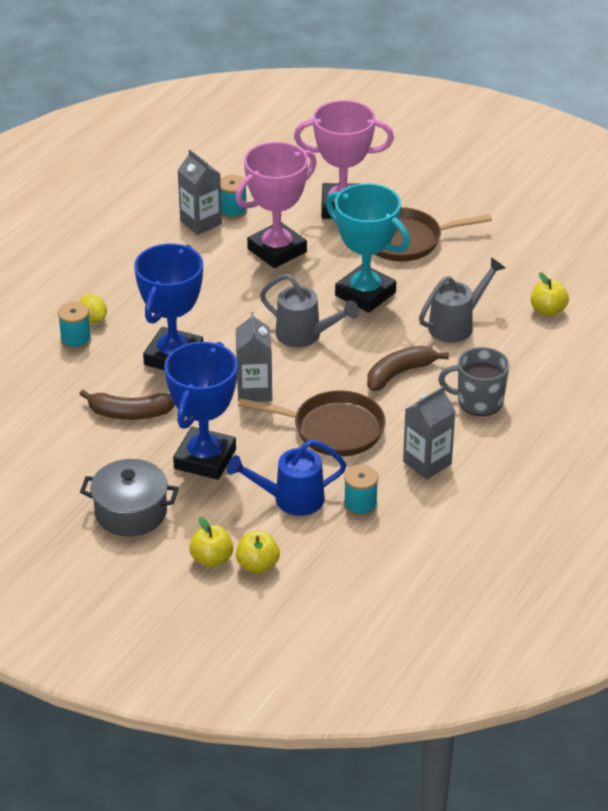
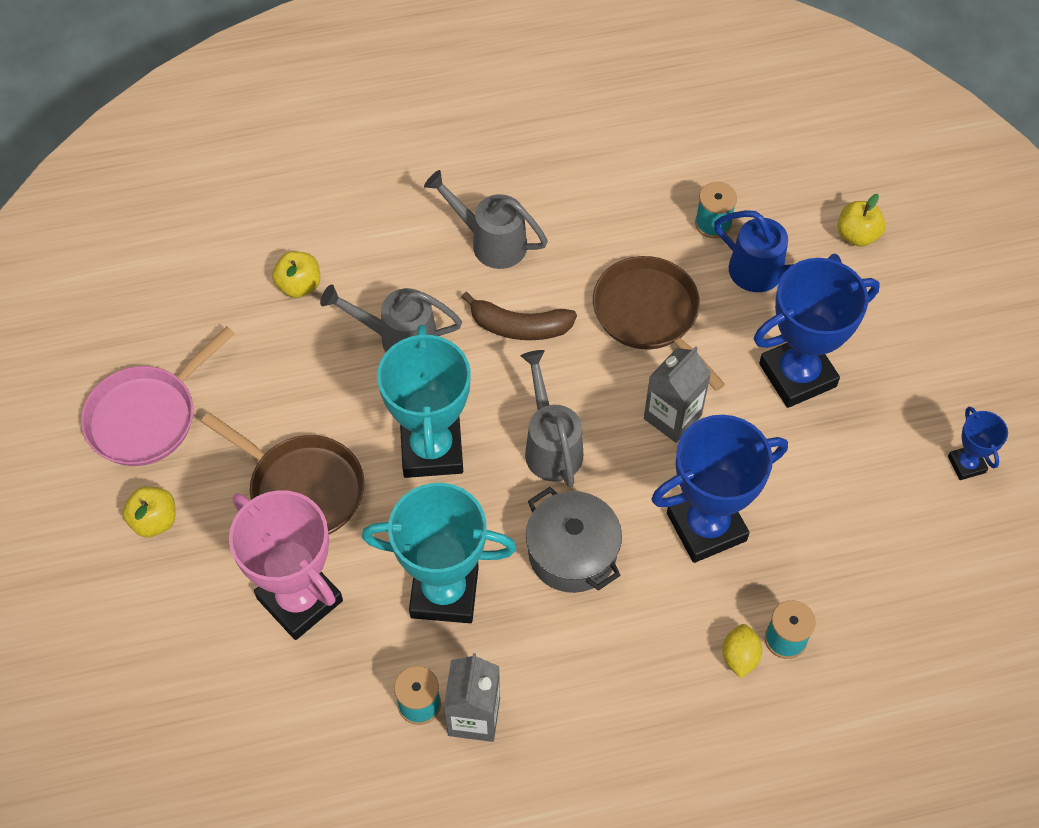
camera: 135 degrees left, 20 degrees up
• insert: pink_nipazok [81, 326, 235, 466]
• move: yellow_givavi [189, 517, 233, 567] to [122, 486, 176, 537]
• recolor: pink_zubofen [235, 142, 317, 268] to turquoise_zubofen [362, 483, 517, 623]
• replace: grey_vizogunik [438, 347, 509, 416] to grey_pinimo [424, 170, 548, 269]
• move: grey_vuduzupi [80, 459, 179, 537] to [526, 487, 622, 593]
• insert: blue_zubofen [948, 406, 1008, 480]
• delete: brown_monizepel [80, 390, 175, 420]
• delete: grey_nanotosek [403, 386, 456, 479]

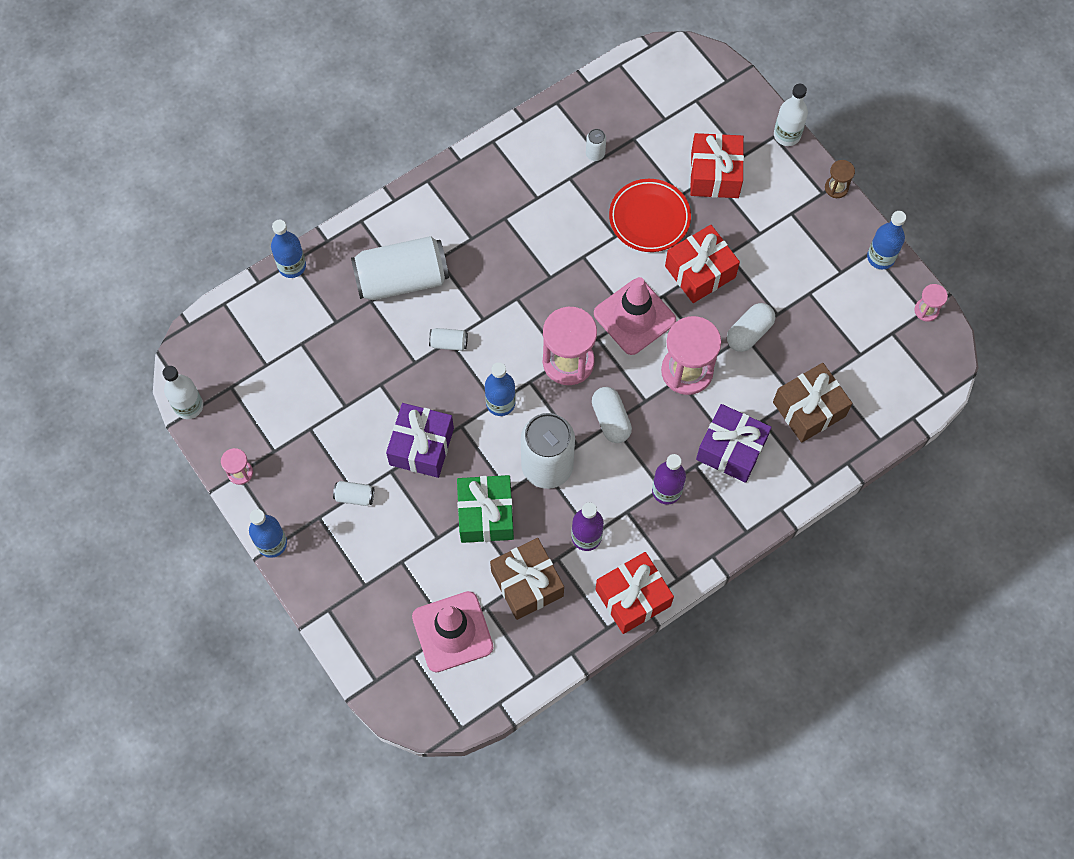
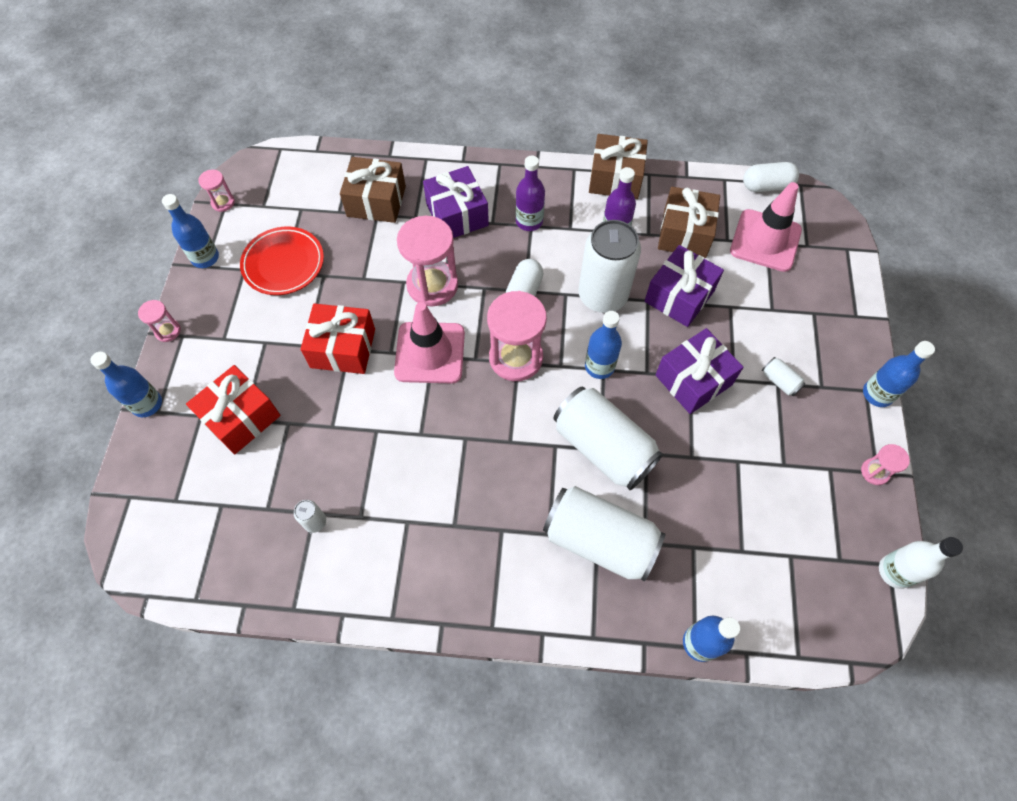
camera: 140 degrees left, 5 degrees down
• recolor: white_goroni [774, 84, 808, 146] to blue_goroni [90, 352, 162, 417]
• recolor: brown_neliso [825, 160, 855, 198] to pink_neliso [138, 300, 181, 342]
• move: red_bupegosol [609, 179, 691, 252] to [240, 226, 324, 295]
• resize: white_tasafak [429, 328, 468, 351] = [553, 386, 663, 490] x2.48
• recolor: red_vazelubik [595, 552, 674, 634] to brown_vazelubik [589, 134, 648, 199]
• recolor: green_vazelubik [457, 475, 514, 543] to purple_vazelubik [644, 245, 724, 327]
• move: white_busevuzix [727, 303, 775, 352] to [743, 162, 799, 192]

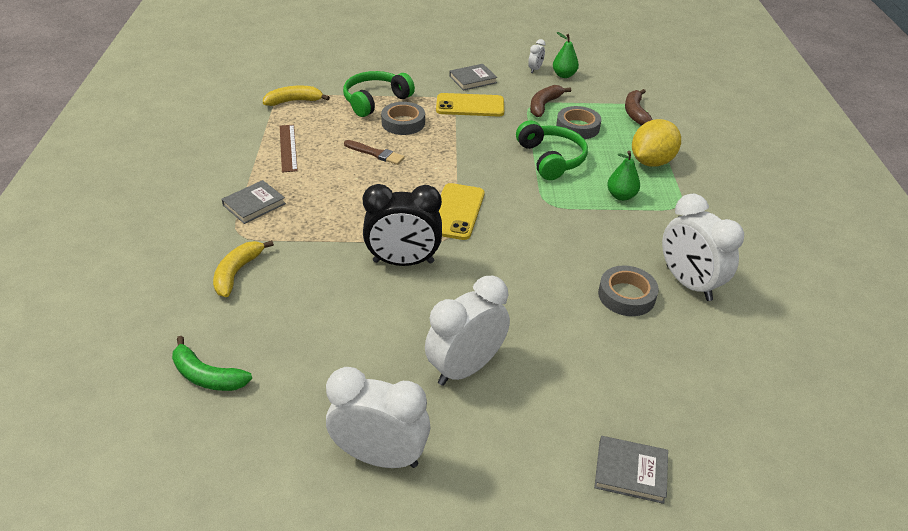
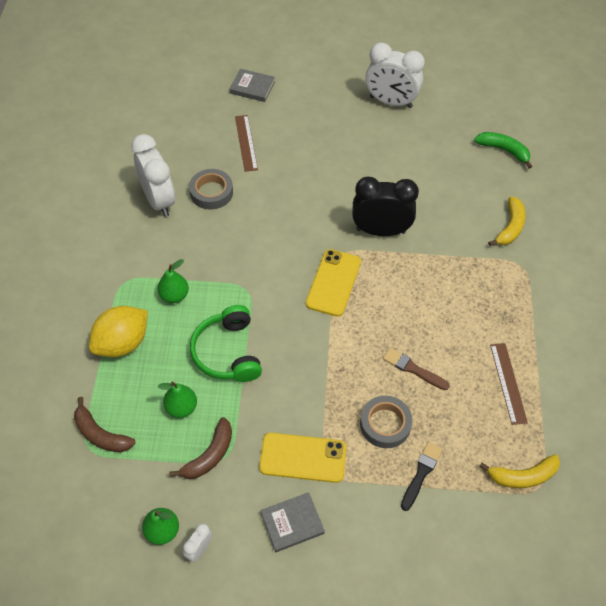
camera: 175 degrees left, 15 degrees up
• rotate: brown_monizepel [625, 89, 652, 126] = [74, 397, 136, 452] 120 degrees clockwise
• replace: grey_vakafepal [556, 106, 601, 139] to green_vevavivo [158, 382, 197, 418]
• insert: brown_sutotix [235, 115, 258, 172]
• replace: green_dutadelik [343, 71, 415, 117] to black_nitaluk [401, 442, 442, 511]
• delete: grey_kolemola [222, 180, 286, 224]
• delete: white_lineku [425, 276, 510, 386]

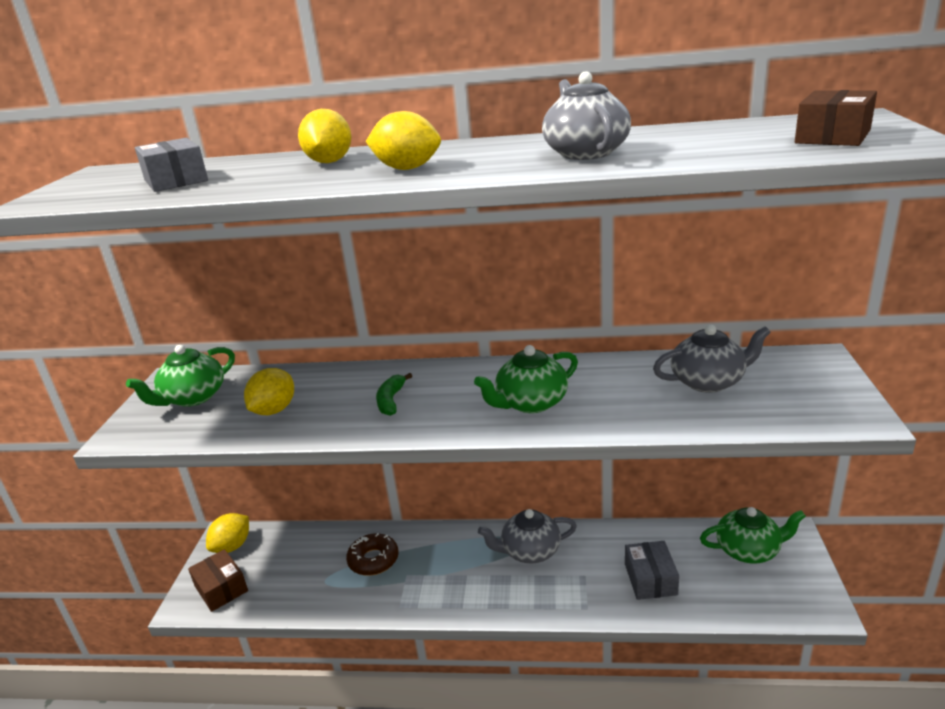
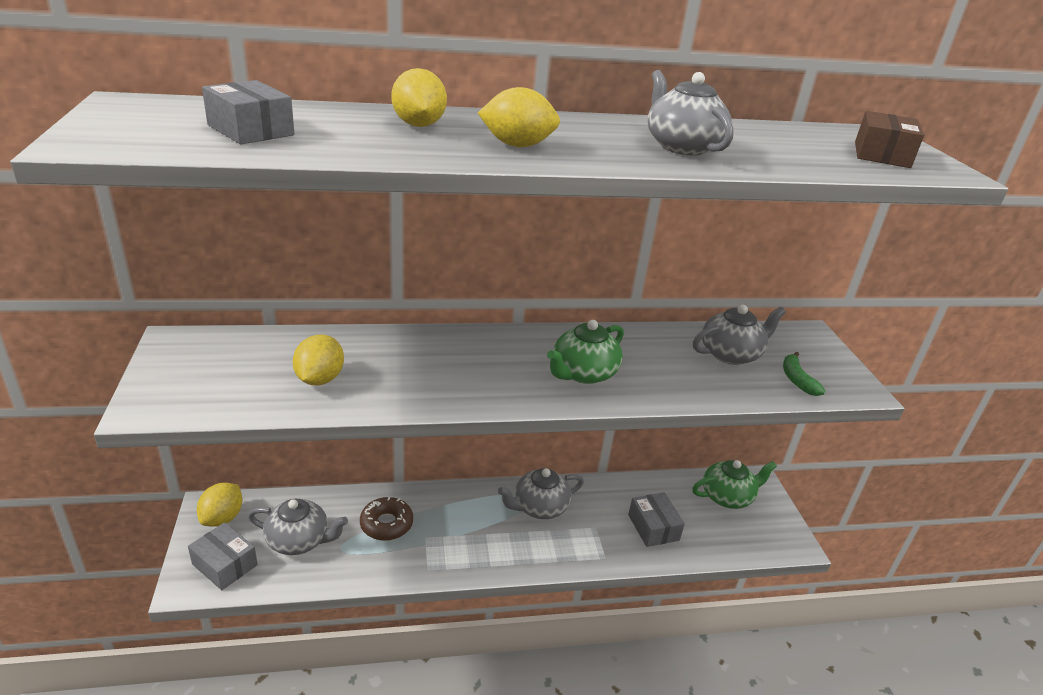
camera: 20 degrees left, 5 degrees up
• recolor: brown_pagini [188, 549, 248, 612] to grey_pagini [188, 522, 258, 590]
• insert: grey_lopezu [248, 499, 348, 555]
• move: green_monizepel [376, 373, 412, 416] to [783, 352, 825, 396]
• delete: green_lopezu [126, 345, 235, 407]

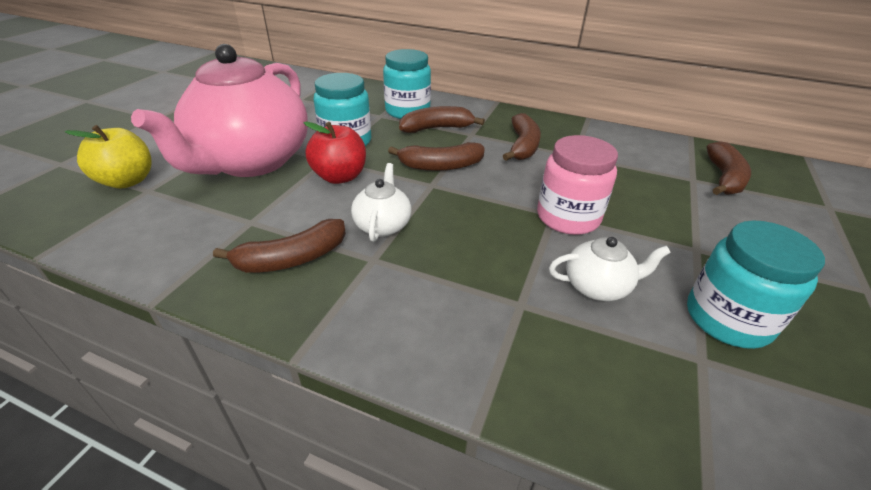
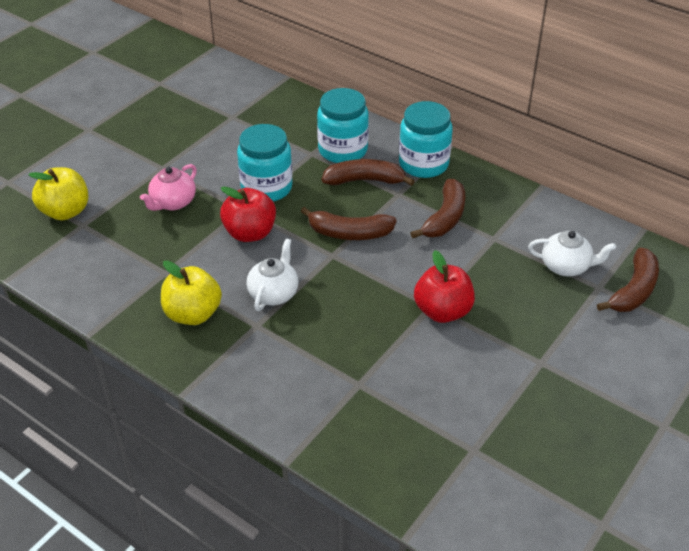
camera: 15 degrees right, 5 degrees up
• resize: pink_lopezu [131, 44, 308, 177] = [140, 164, 197, 211] x0.41
• replace: brown_monizepel [213, 219, 346, 273] to yellow_givavi [161, 260, 222, 325]
• move: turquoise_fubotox [687, 220, 825, 349] to [399, 101, 453, 178]
• replace: pink_fubotox [537, 135, 618, 235] to red_givavi [414, 250, 475, 323]
• move: white_lopezu [549, 237, 671, 301] to [528, 231, 616, 276]

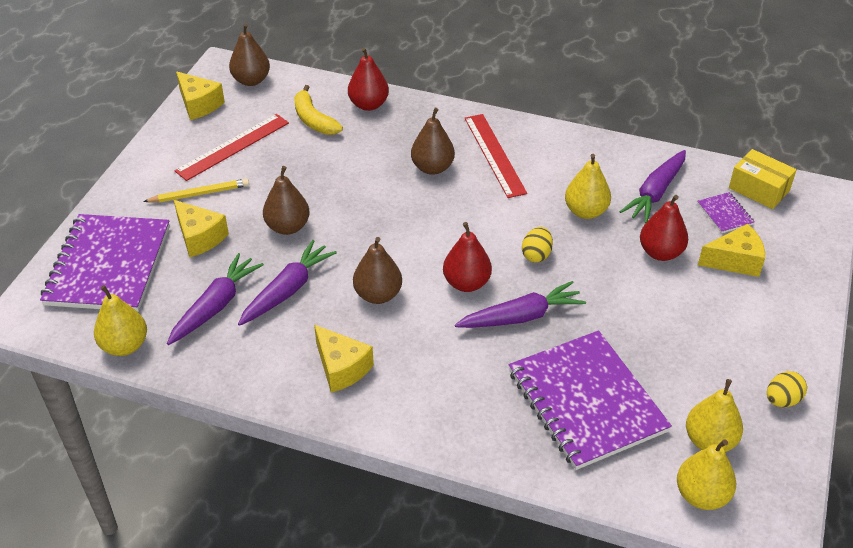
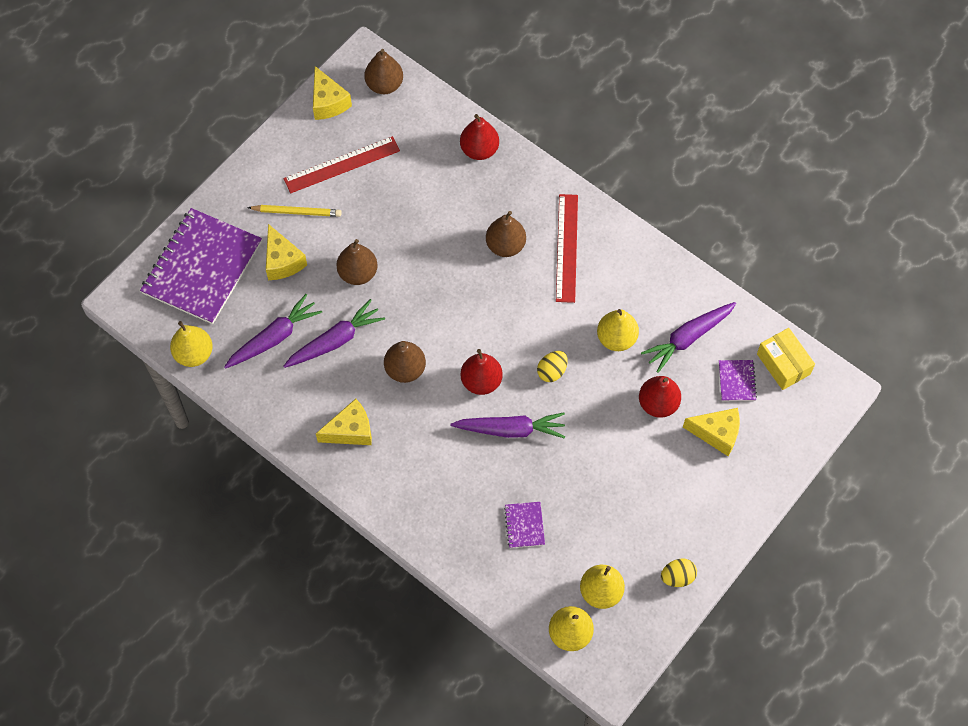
camera: 20 degrees right, 20 degrees up
• rotate: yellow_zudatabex [314, 325, 374, 393] = [316, 399, 372, 445] 90 degrees counterclockwise
• resize: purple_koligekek [509, 330, 672, 470] = [504, 502, 545, 548] x0.41
• delete: yellow_monizepel [294, 85, 343, 135]

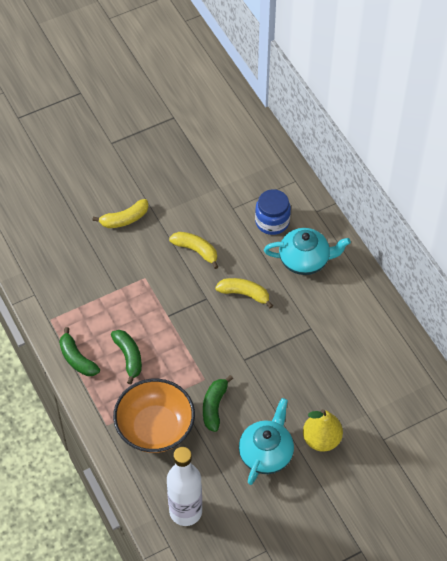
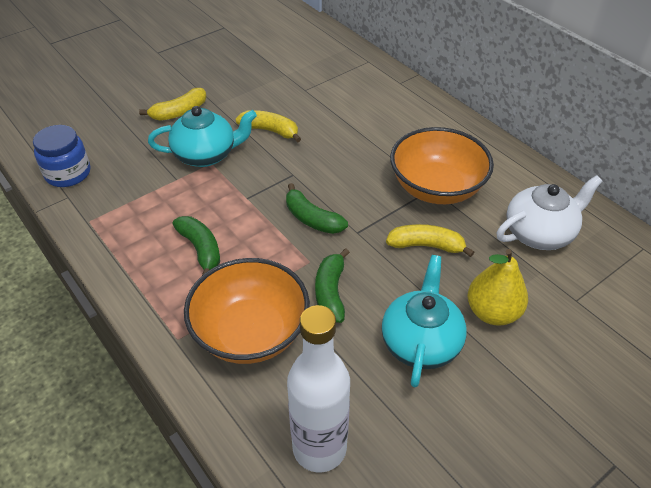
camera: 10 degrees left, 10 degrees down
• move: blue_fubotox [255, 189, 291, 235] to [33, 125, 90, 187]
• move: turquoise_lopezu [264, 228, 351, 275] to [148, 106, 257, 167]
• move: green_monizepel [59, 327, 100, 376] to [286, 183, 348, 234]
• move: yellow_monizepel [215, 278, 273, 308] to [386, 224, 474, 257]
• insert: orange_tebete [390, 127, 494, 204]
• insert: white_lopezu [496, 175, 603, 250]

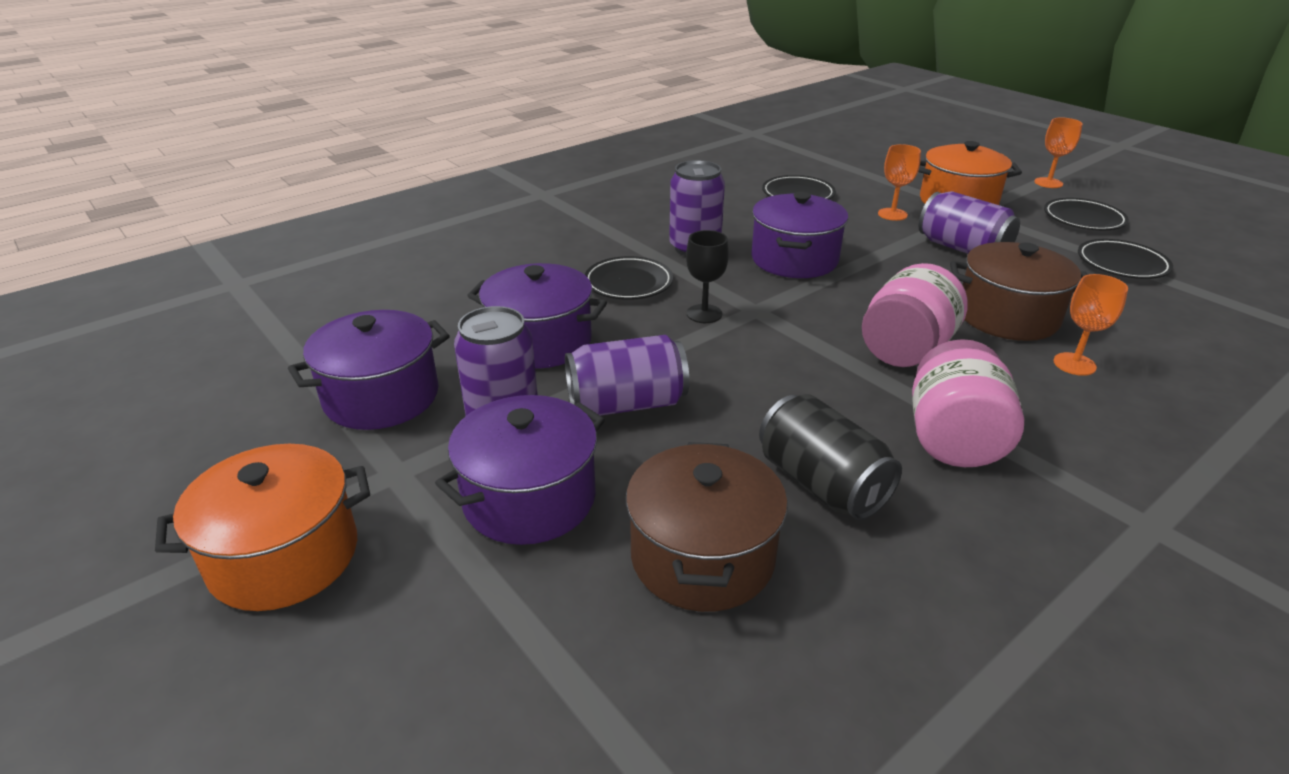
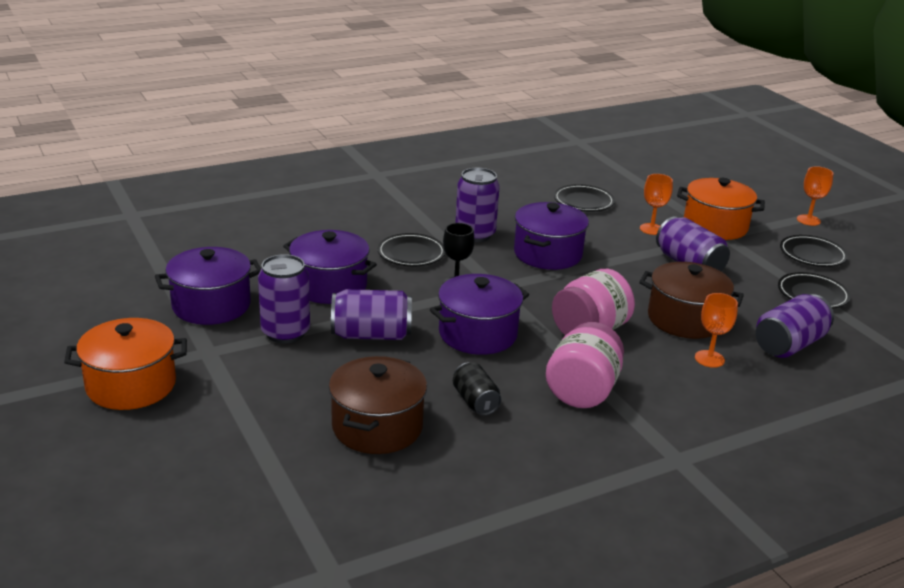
camera: 10 degrees right, 5 degrees down
• move: purple_vuduzupi [435, 395, 605, 545] to [430, 274, 529, 355]
• resize: black_tasafak [759, 394, 902, 520] = [453, 362, 502, 416] x0.64
• insert: purple_tasafak [756, 294, 834, 358]

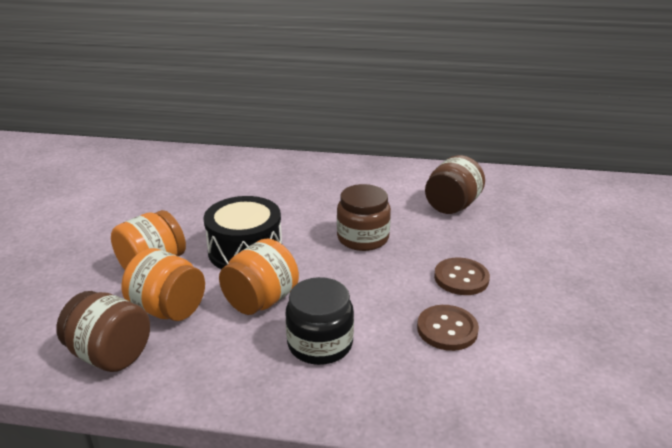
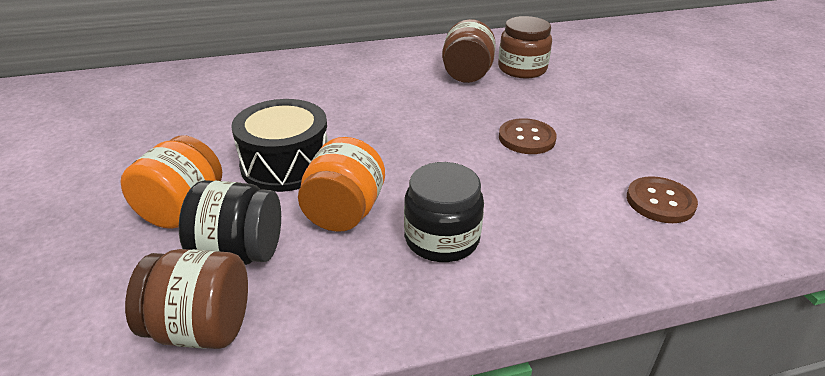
camera: 25 degrees left, 5 degrees up
• recolor: orange_fubotox [122, 248, 205, 321] to black_fubotox [179, 180, 281, 265]
• move: brown_fubotox [337, 184, 391, 251] to [498, 16, 552, 78]
• move: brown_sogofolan [417, 305, 479, 351] to [627, 176, 698, 223]

